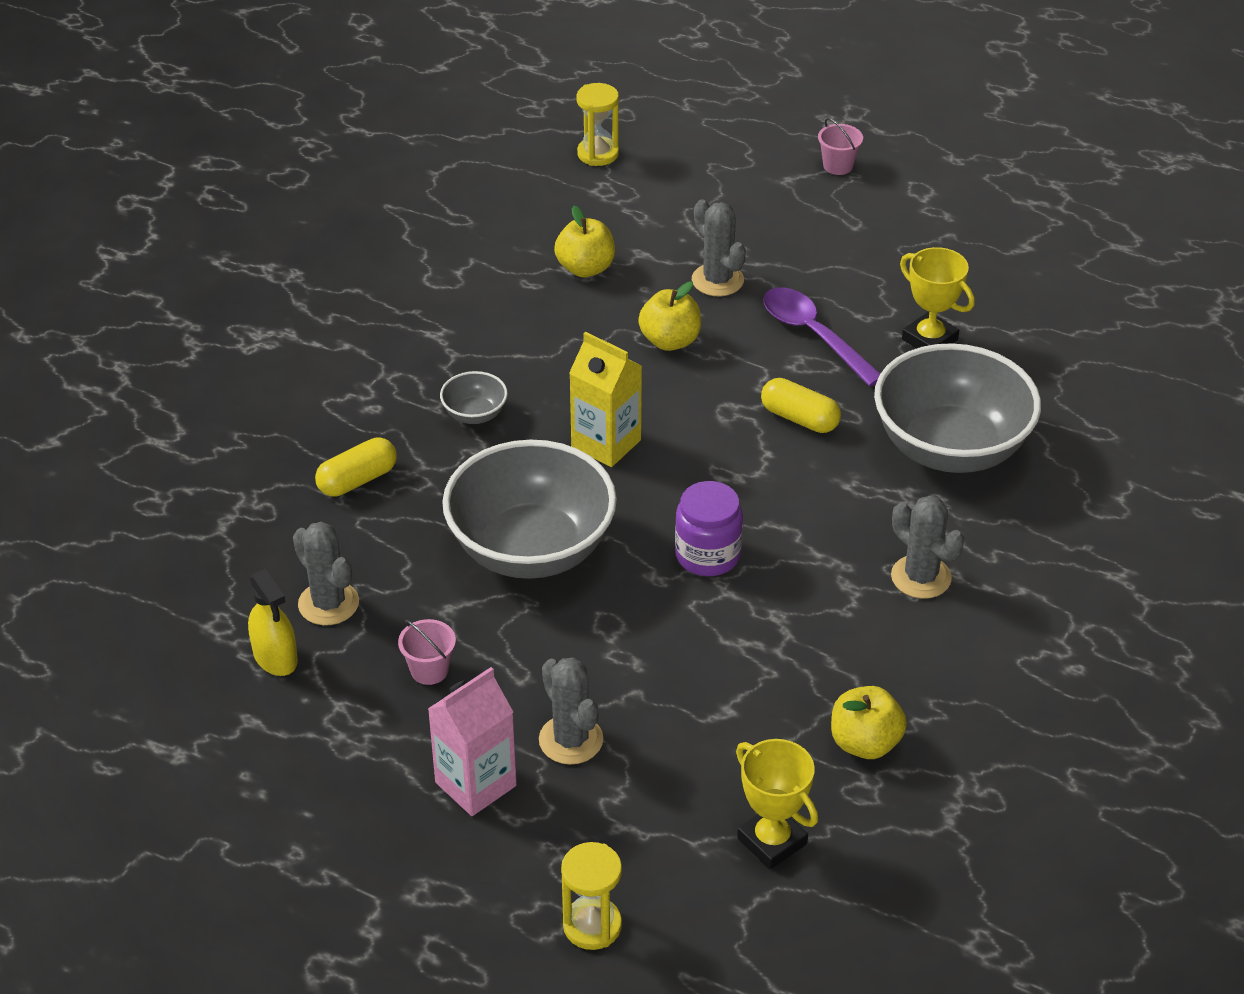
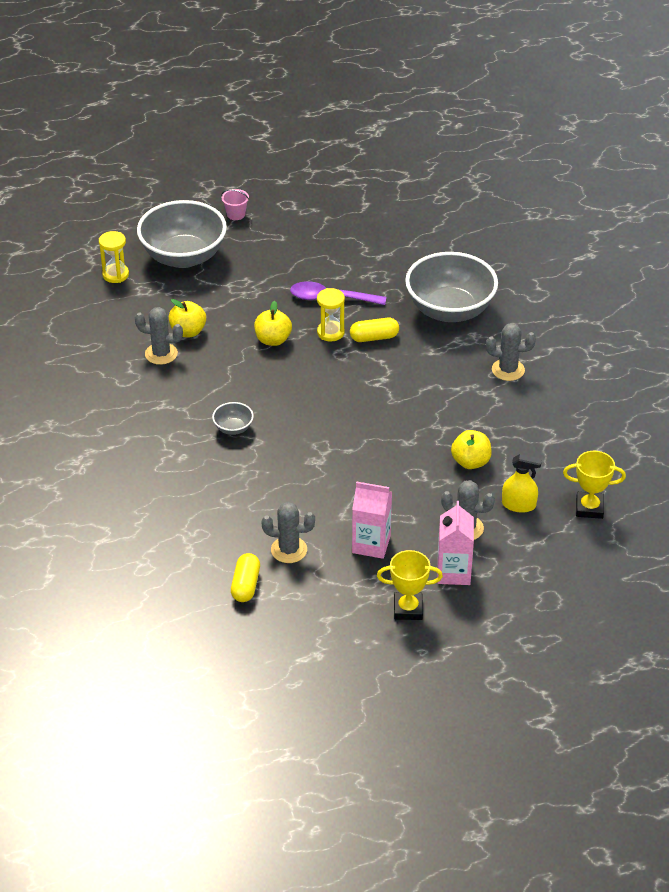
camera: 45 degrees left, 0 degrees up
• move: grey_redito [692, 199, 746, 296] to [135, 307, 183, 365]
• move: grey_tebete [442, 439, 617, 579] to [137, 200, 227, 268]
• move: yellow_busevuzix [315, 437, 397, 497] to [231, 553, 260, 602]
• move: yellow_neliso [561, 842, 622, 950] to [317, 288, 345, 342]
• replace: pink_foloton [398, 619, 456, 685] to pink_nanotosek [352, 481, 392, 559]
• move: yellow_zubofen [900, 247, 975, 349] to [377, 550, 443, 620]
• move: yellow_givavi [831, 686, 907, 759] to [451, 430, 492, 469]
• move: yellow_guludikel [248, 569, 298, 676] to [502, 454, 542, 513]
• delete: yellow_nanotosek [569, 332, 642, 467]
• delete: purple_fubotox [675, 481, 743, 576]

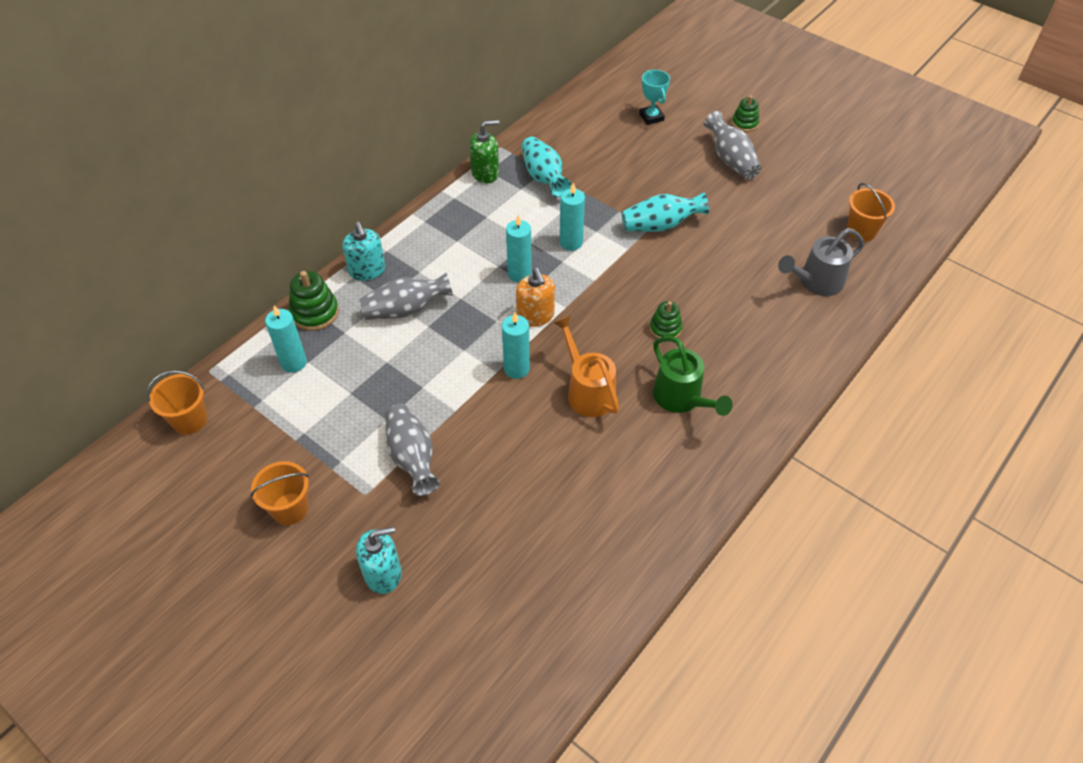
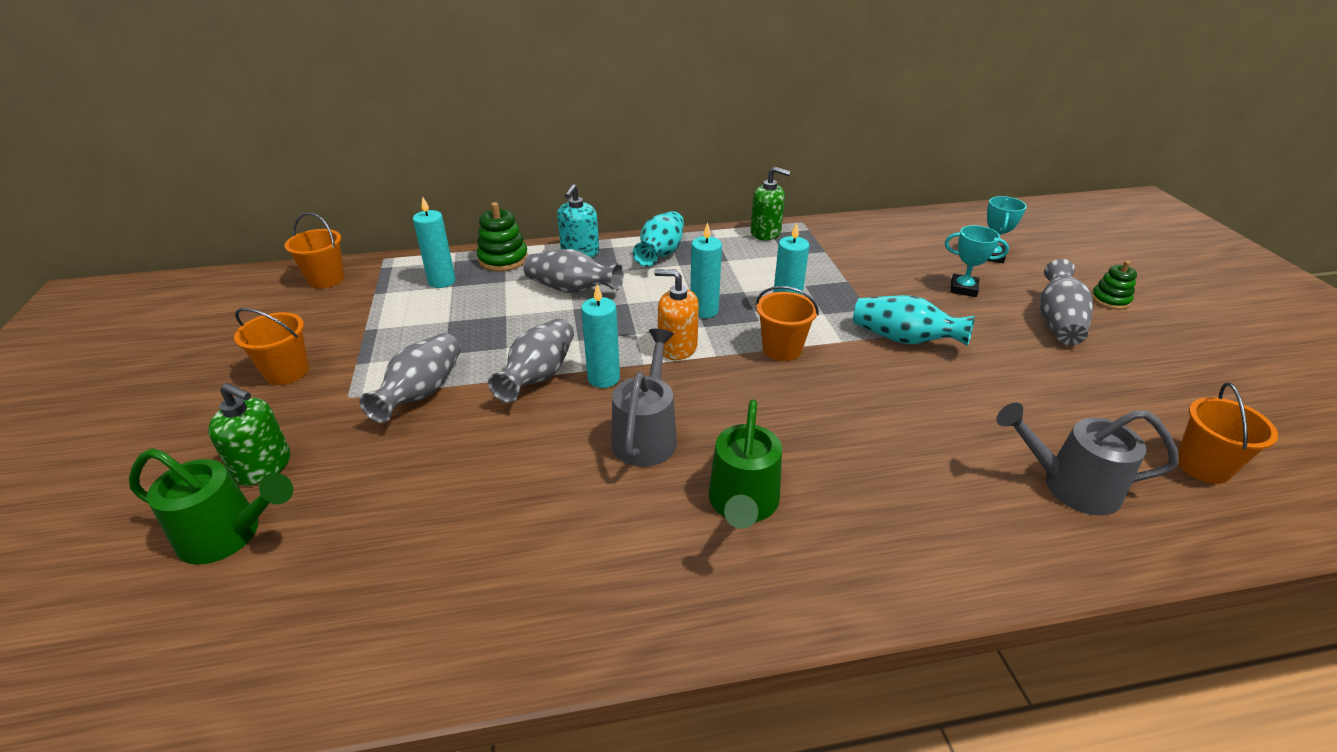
camera: 40 degrees right, 15 degrees down
• insert: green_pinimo [129, 448, 293, 565]
• recolor: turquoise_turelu [356, 527, 402, 594] to green_turelu [208, 383, 290, 486]
• insert: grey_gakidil [488, 318, 574, 403]
• recolor: orange_pinimo [553, 316, 619, 417] to grey_pinimo [611, 329, 677, 467]
• move: turquoise_gakidil [521, 137, 571, 197] to [633, 211, 684, 267]
• rotate: orange_turelu [516, 268, 555, 327] = [654, 269, 699, 360] 90 degrees clockwise
• insert: orange_foloton [756, 286, 819, 361]
• insert: turquoise_zubofen [945, 225, 1009, 297]
• delete: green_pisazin [650, 301, 682, 338]

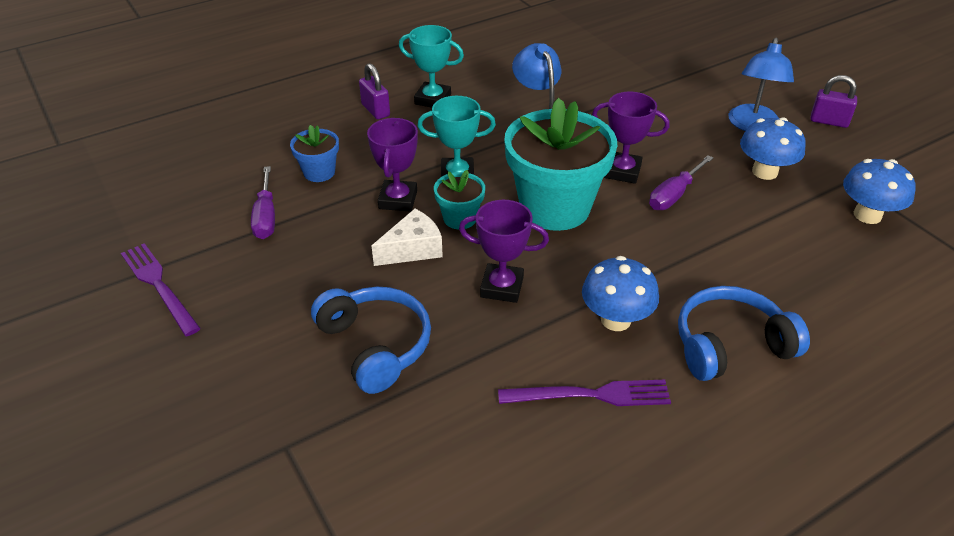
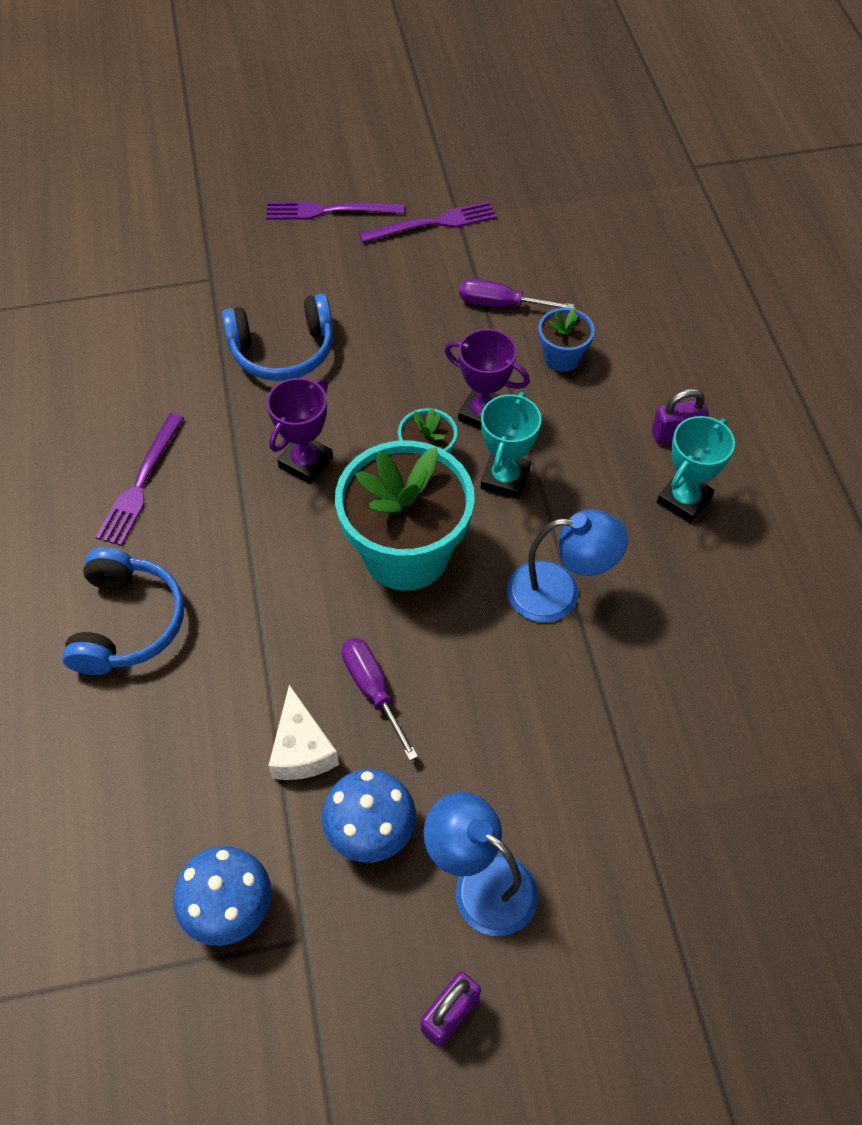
camera: 110 degrees right, 15 degrees up
• insert: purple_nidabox [266, 201, 404, 219]
• move: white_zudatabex [372, 209, 443, 266] to [268, 685, 339, 780]
• delete: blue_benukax [582, 256, 659, 331]
• delete: purple_zubofen [592, 92, 669, 184]

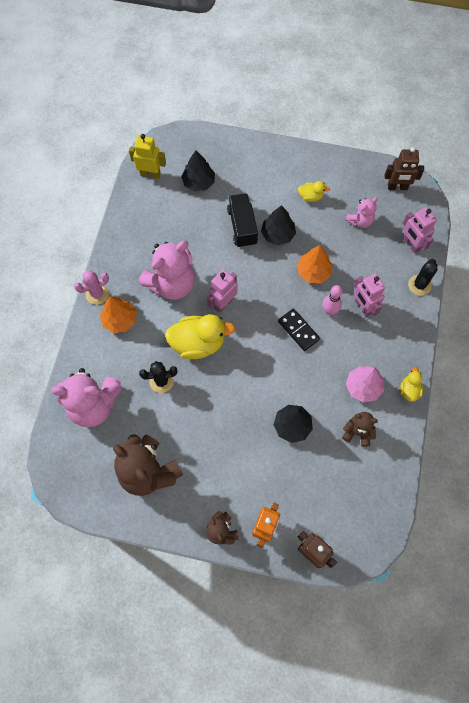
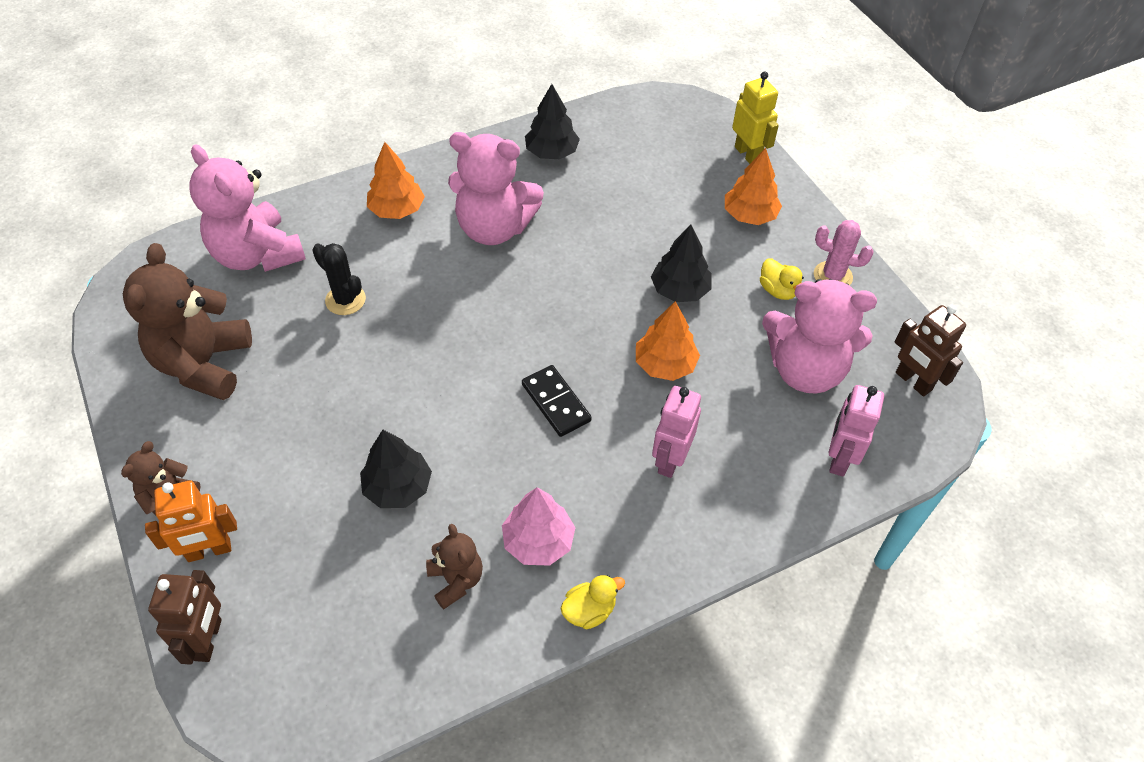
camera: 50 degrees right, 15 degrees down
• rotate: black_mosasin [278, 309, 320, 351] = [522, 365, 592, 437] 45 degrees counterclockwise
• move: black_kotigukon [181, 150, 215, 192] to [525, 84, 580, 159]
• insert: orange_kotigukon [725, 148, 782, 225]
• move: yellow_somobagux [129, 134, 166, 179] to [732, 72, 779, 164]
• resize: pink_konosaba [345, 197, 378, 228] = [762, 279, 877, 394] x1.94
• move: pink_redito [74, 270, 109, 305] to [814, 220, 874, 286]
• delete: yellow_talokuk [165, 314, 235, 359]
• delete: pink_somobagux [207, 269, 237, 313]
• delete: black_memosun [227, 193, 258, 248]
• delete: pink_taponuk [322, 285, 343, 315]
• delete: black_redito [408, 259, 438, 296]

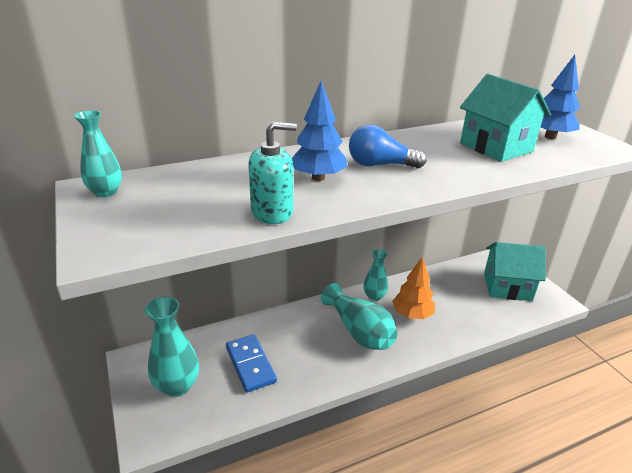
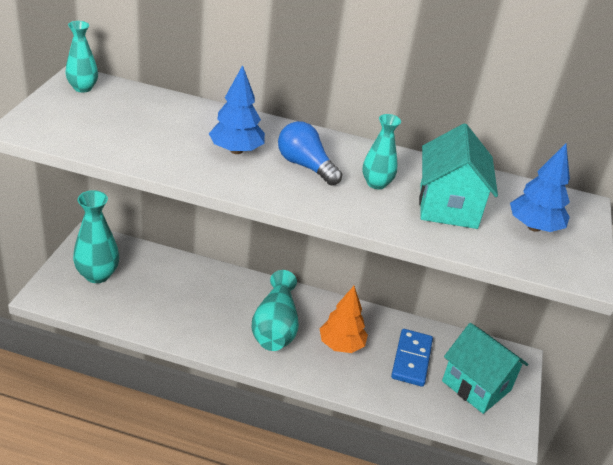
camera: 35 degrees right, 5 degrees up
• move: turquoise_gakidil [363, 249, 388, 301] to [362, 114, 401, 189]
• move: blue_mosasin [226, 334, 277, 393] to [391, 329, 433, 387]
• delete: turquoise_turelu [248, 122, 297, 224]

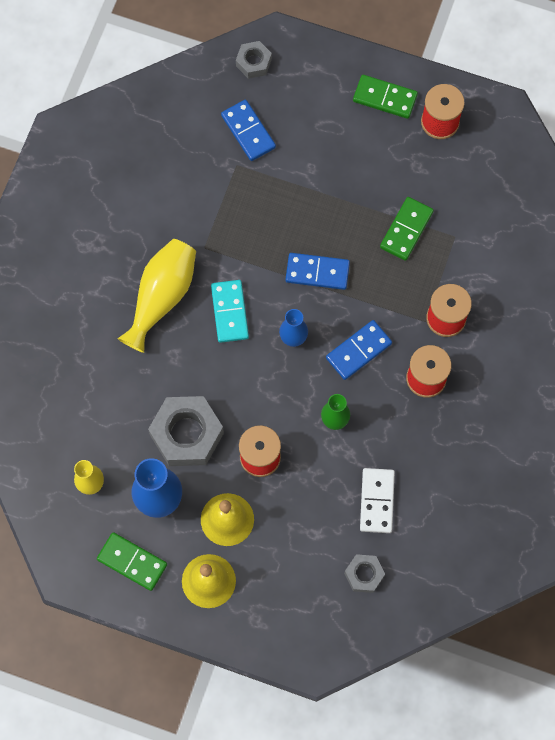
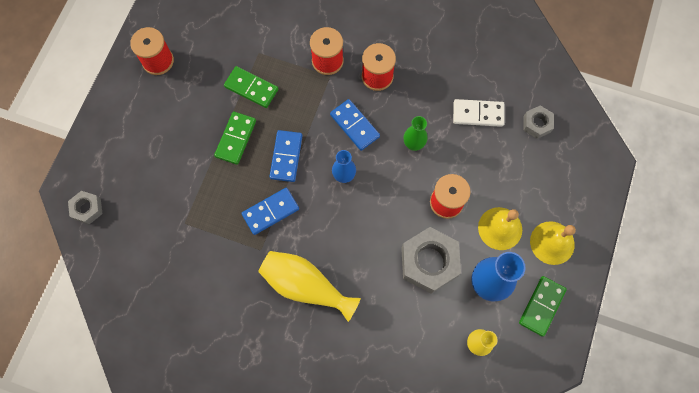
camera: 90 degrees left, 0 degrees up
• move: green_mosasin [353, 75, 418, 119] to [214, 111, 256, 165]
• move: blue_mosasin [221, 100, 276, 161] to [241, 188, 299, 235]
• delete: turquoise_mosasin [211, 280, 249, 343]

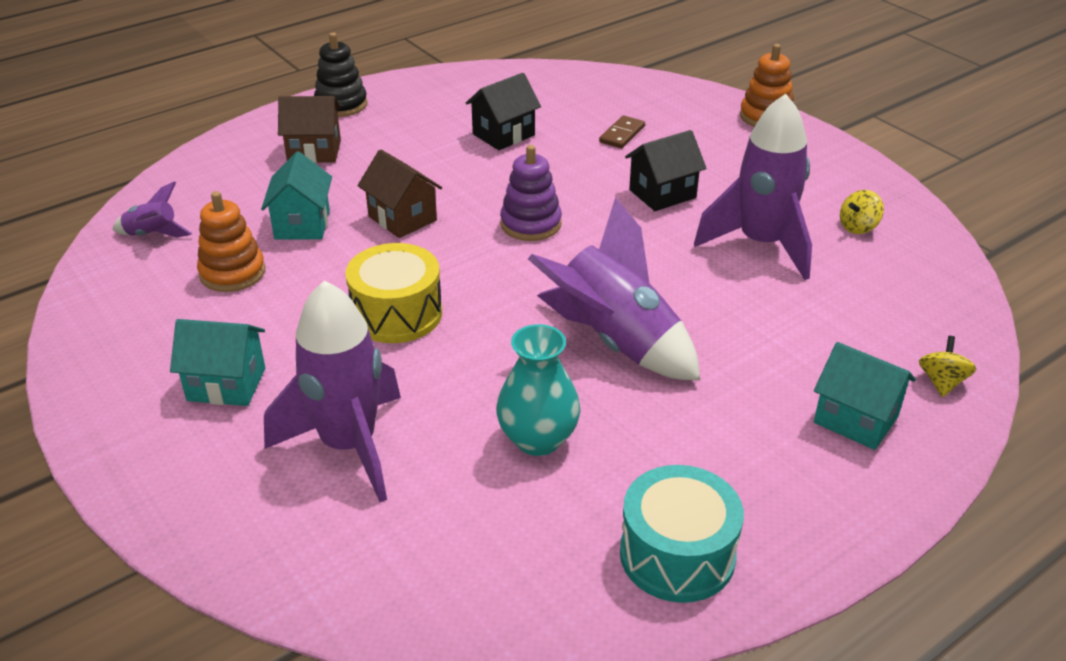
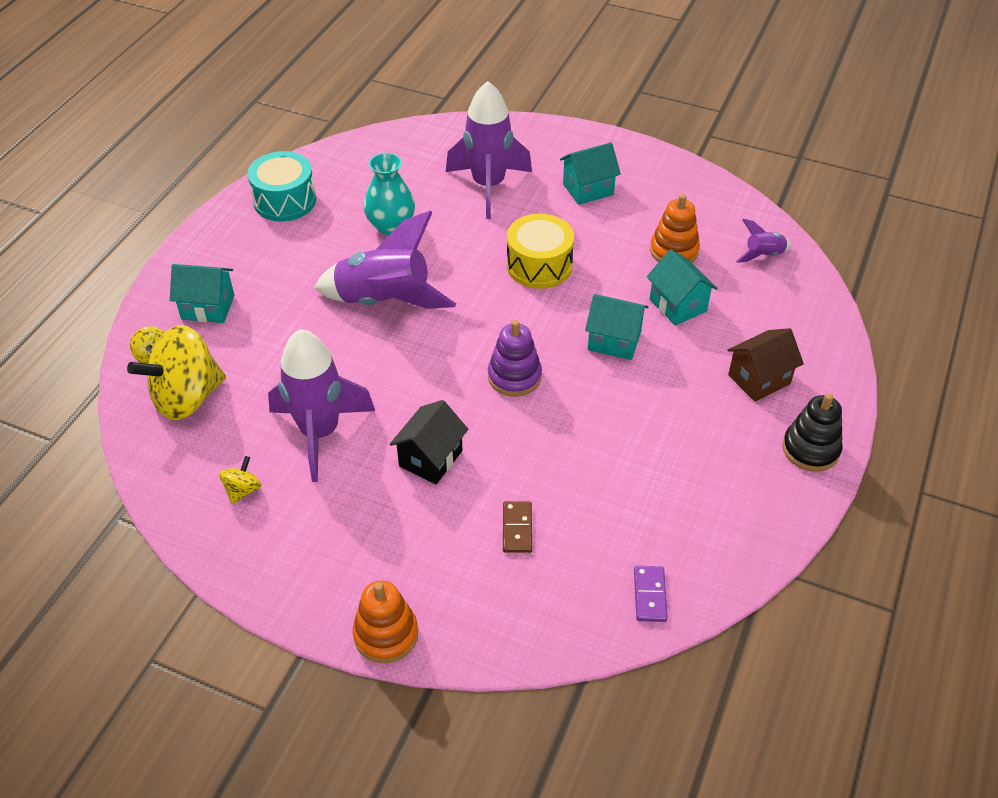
camera: 150 degrees right, 10 degrees up
• insert: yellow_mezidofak [127, 325, 226, 420]
• recolor: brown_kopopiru [357, 149, 442, 238] to turquoise_kopopiru [585, 294, 648, 360]
• insert: purple_mosasin [634, 566, 668, 622]
• delete: black_kopopiru [466, 73, 541, 150]

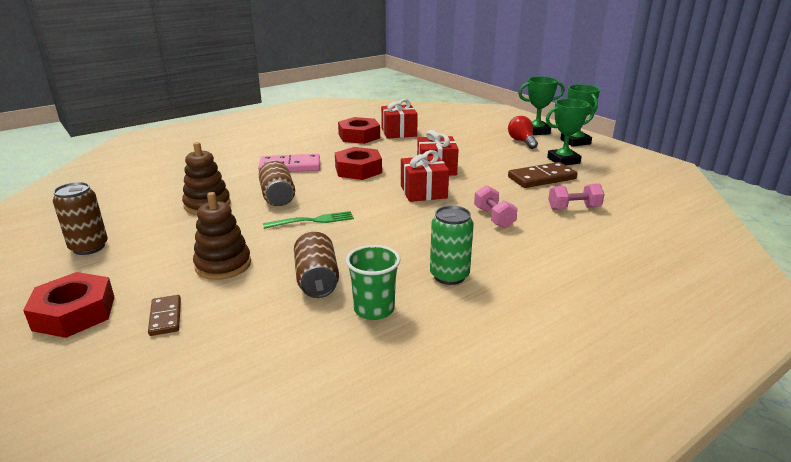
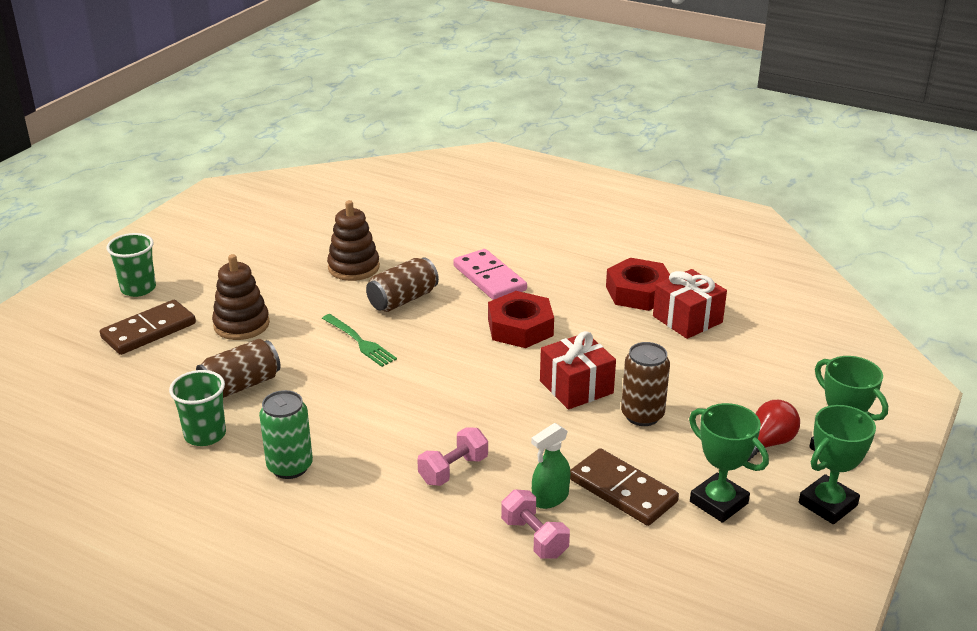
camera: 65 degrees right, 5 degrees up
• resize: brown_mosasin [148, 295, 181, 336] = [100, 300, 196, 355] x1.71
• replace: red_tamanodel [23, 272, 114, 338] to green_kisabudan [106, 233, 156, 297]
• insert: green_guludikel [531, 423, 570, 509]
• move: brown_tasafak [53, 182, 108, 255] to [621, 342, 670, 426]
• delete: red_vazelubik [401, 150, 449, 202]

